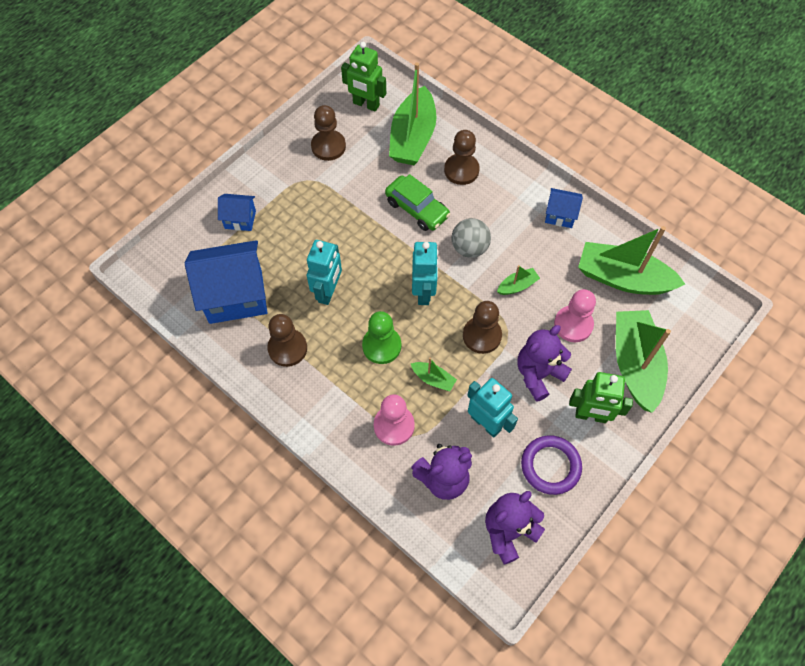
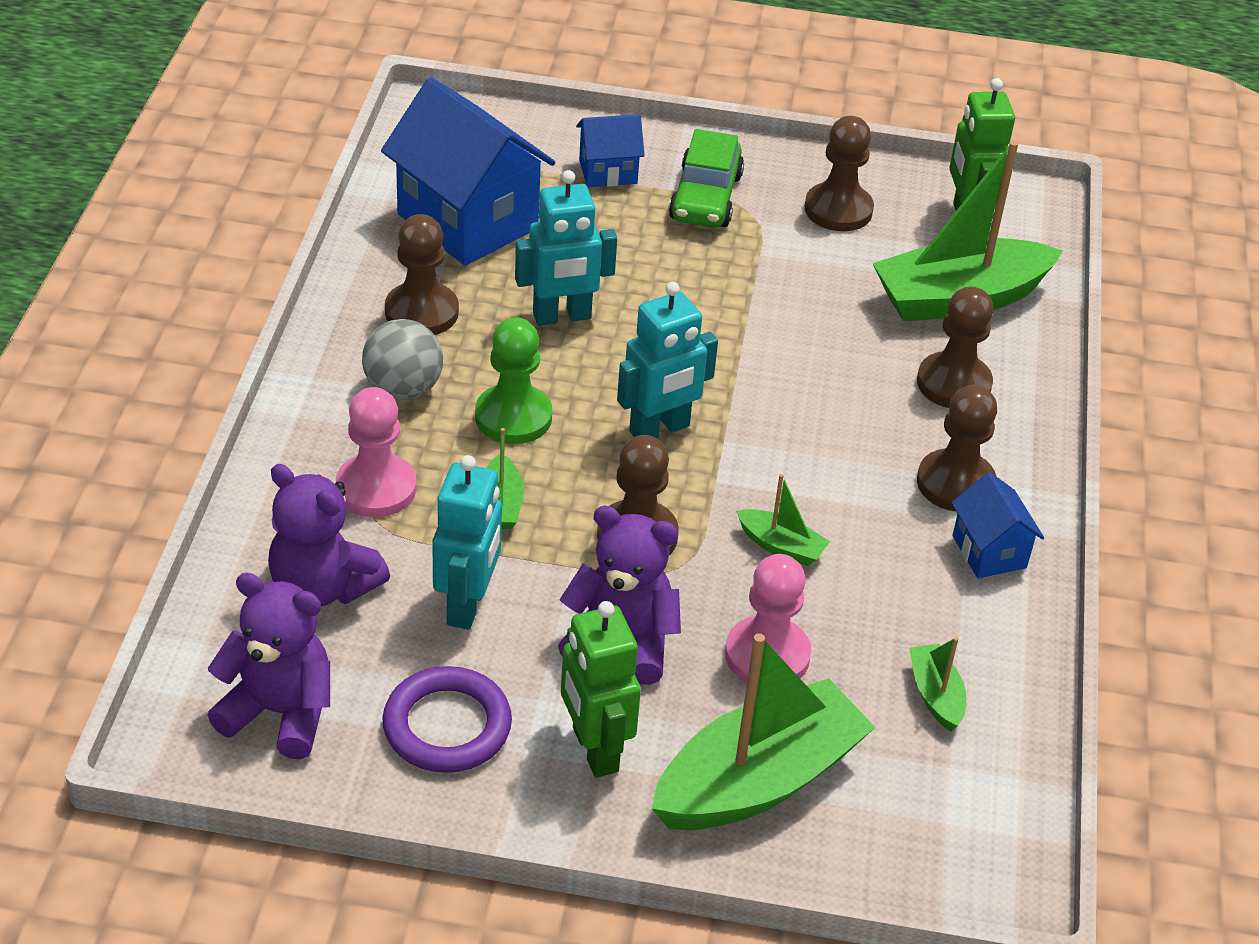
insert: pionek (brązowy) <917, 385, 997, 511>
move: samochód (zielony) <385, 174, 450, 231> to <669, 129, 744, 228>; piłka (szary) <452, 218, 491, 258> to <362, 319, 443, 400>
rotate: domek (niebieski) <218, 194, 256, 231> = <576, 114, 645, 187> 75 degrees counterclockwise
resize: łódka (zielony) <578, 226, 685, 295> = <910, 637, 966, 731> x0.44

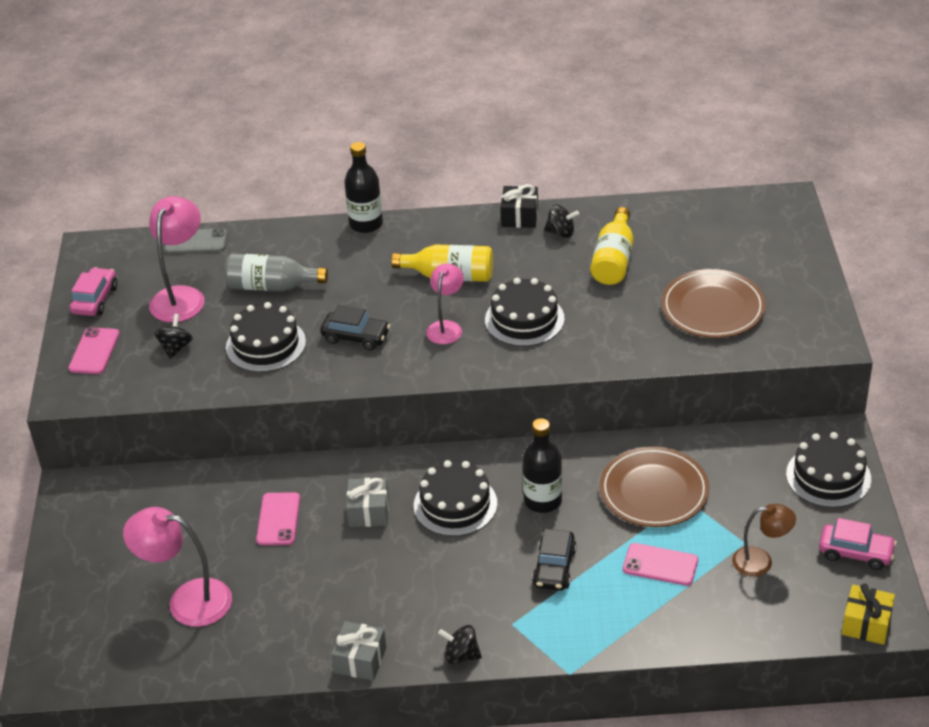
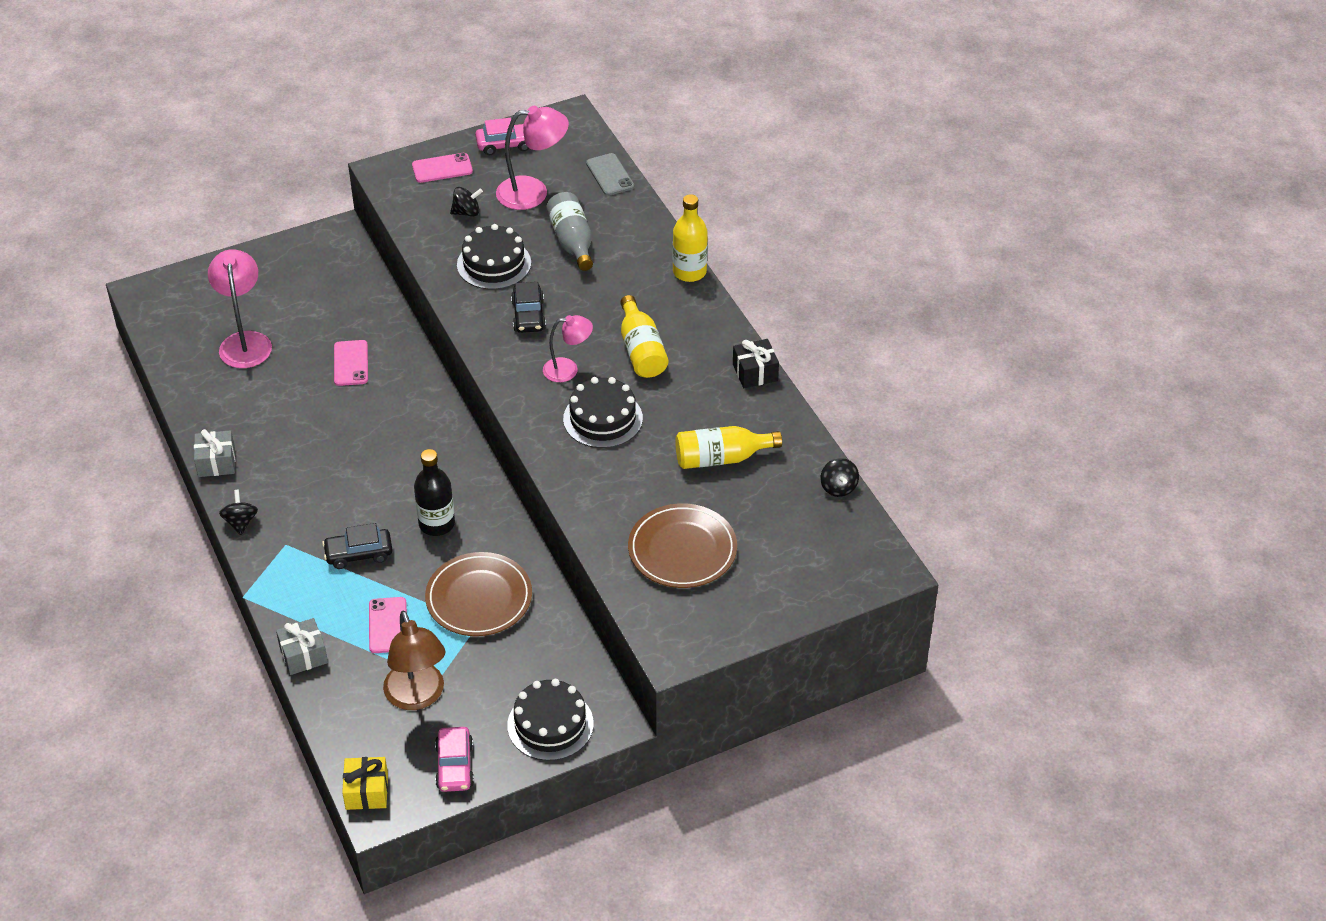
delete: tort (czarny) <414, 460, 497, 536>
move: bączek (czarny) <544, 204, 579, 238> to <821, 458, 859, 497>; prezent (szary) <346, 478, 389, 527> to <276, 618, 328, 675>
recolor: butelka (czarny) <344, 142, 383, 233> to butelka (żółty) <673, 194, 708, 282>
rotate: telefon (różowy) <256, 492, 300, 545> = <334, 340, 368, 386> 75 degrees counterclockwise
resize: lampka (brązowy) <732, 504, 796, 577> = <383, 611, 446, 710> x1.59

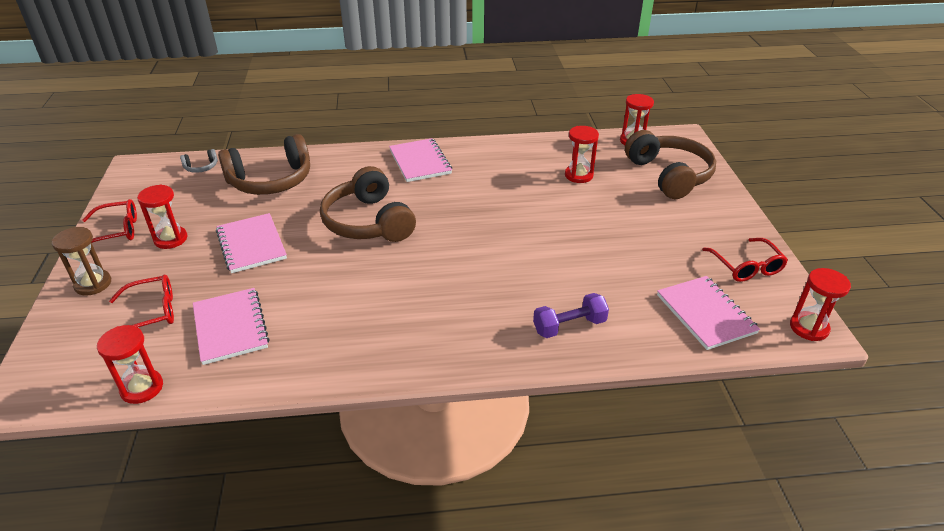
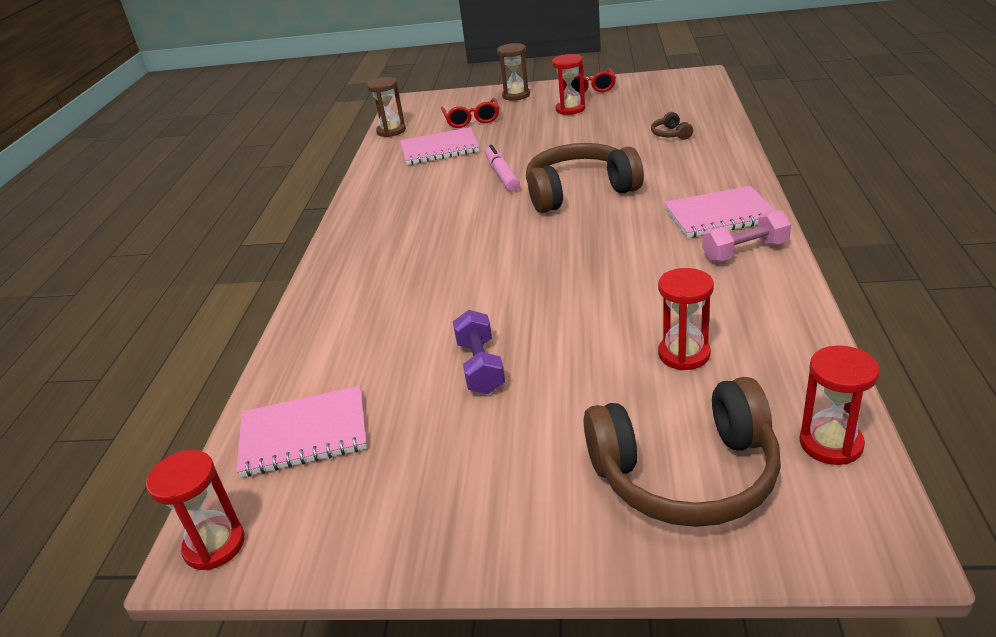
delete: słuchawki (szary) <180, 149, 218, 173>; zeszyt (różowy) <216, 213, 287, 273>; okulary (czerwony) <702, 238, 788, 282>
insert: flamaster (różowy) <485, 145, 520, 191>; hantel (różowy) <702, 210, 791, 262>
move: hantel (fioletowy) <533, 293, 609, 338> to <453, 310, 505, 394>
recolor: klepsydra (czerwony) <97, 325, 163, 404> to klepsydra (brązowy) <367, 77, 406, 137>
resize: słuchawki (brązowy) <218, 134, 310, 195> = <651, 112, 693, 140> x0.41

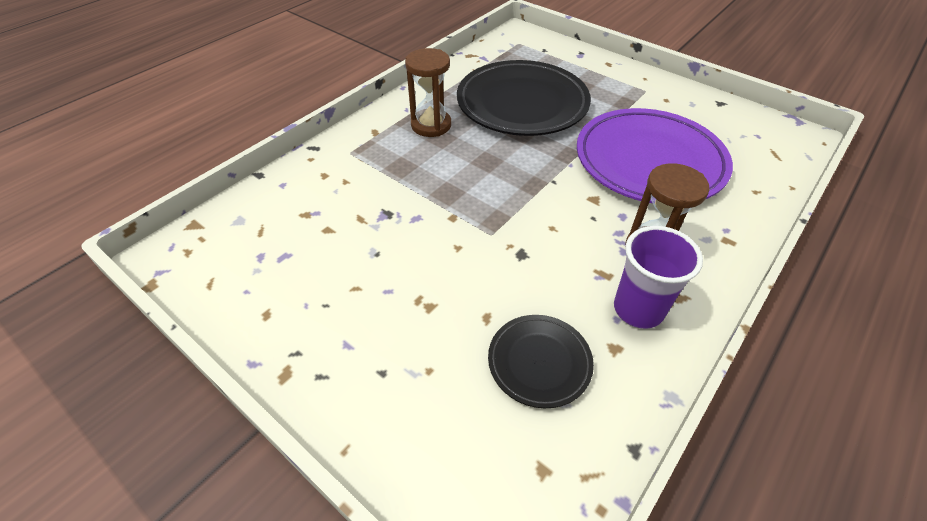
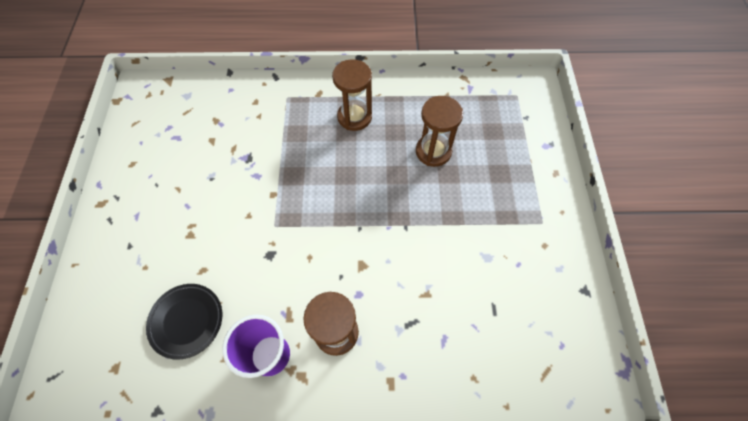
delete: talerz (fioletowy) <577, 108, 733, 203>
replace: talerz (czarny) <457, 60, 591, 136> to klepsydra (brązowy) <416, 96, 463, 167>

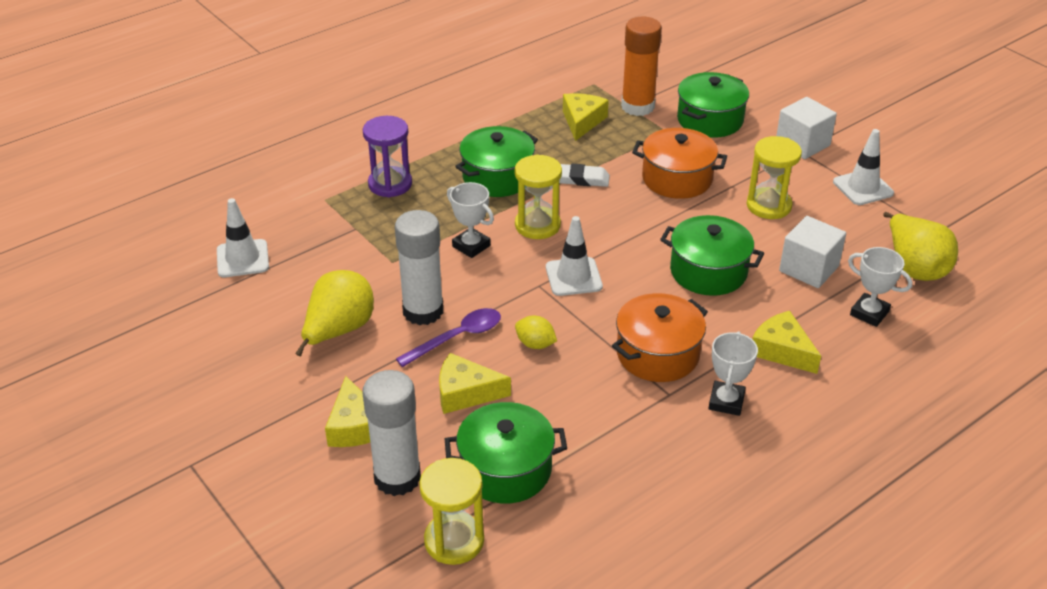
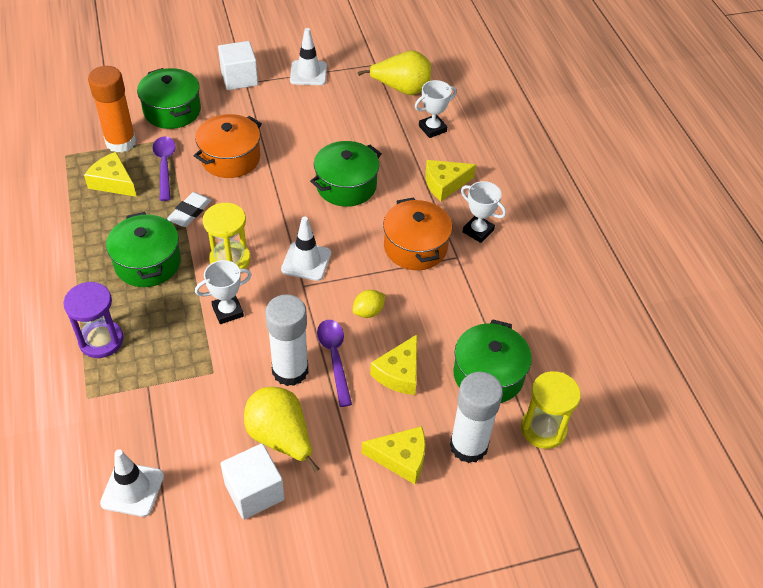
delete: klepsydra (żółty) <747, 136, 802, 219>
insert: łyżka (fioletowy) <152, 136, 176, 201>
move: sześcian (biały) <779, 216, 846, 288> to <220, 443, 285, 520>

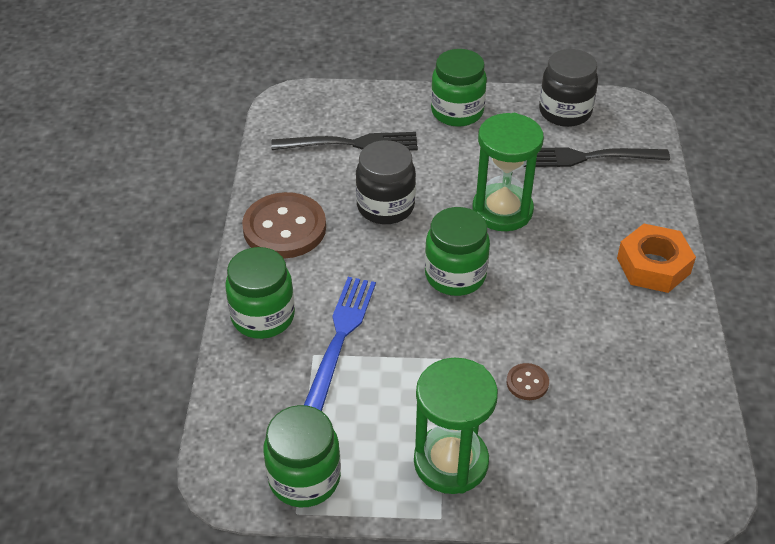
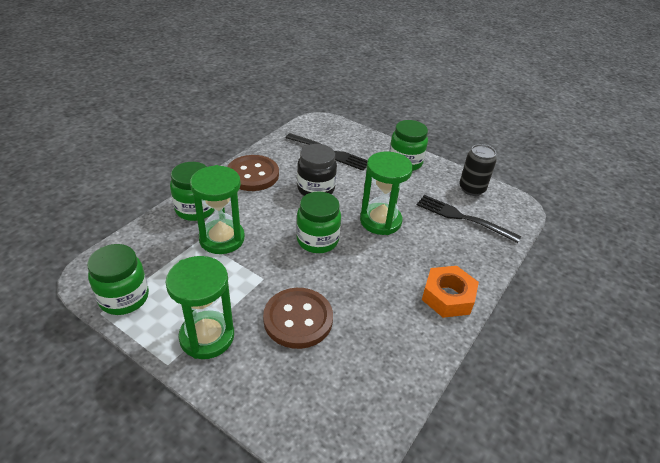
replace: słoik (czarny) <539, 49, 598, 127> to puszka (czarny) <459, 144, 497, 196>; widelec (niebieski) <304, 277, 376, 411> to klepsydra (zielony) <190, 165, 245, 254>
resize: guzik (brązowy) <507, 363, 549, 400> = <263, 288, 333, 349> x2.24

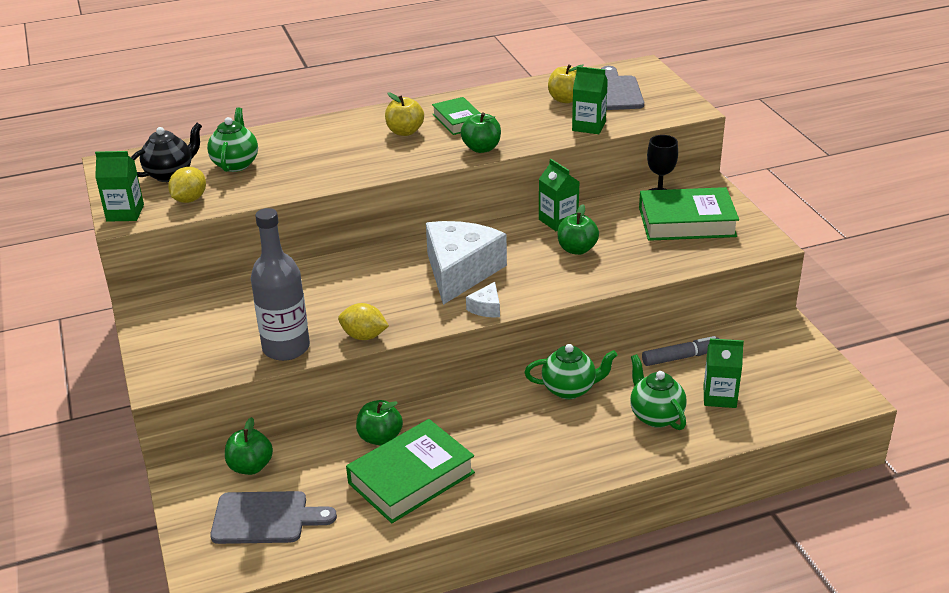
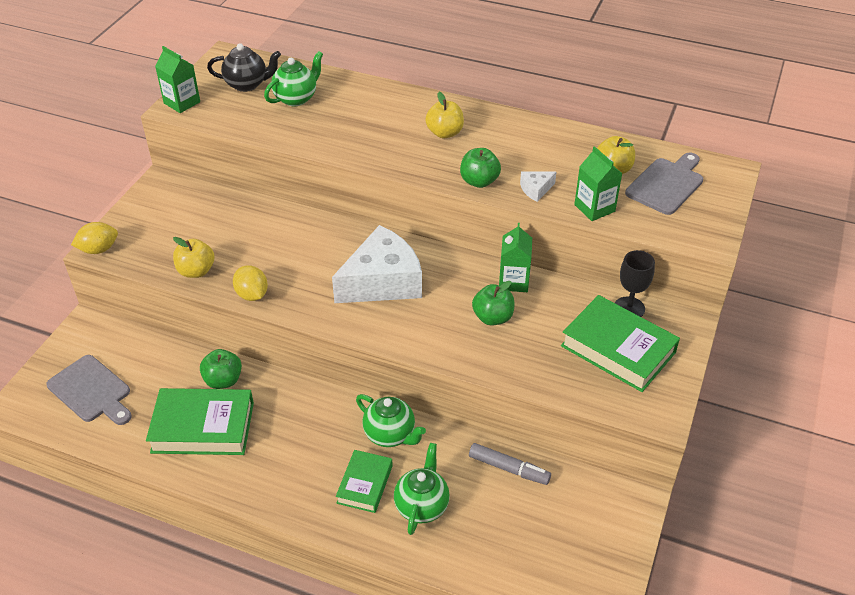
delete: karton mleka (zielony) <704, 338, 744, 408>; jabłko (zielony) <225, 417, 273, 475>
move: książka (zielony) <432, 97, 480, 135> to <336, 450, 393, 513>; cytryna (żółty) <168, 167, 206, 203> to <71, 222, 118, 254>; ser (biały) <466, 282, 500, 317> to <520, 171, 556, 202>
replace: butelka (szary) <251, 208, 310, 361> to jabłko (żółty) <173, 237, 215, 278>

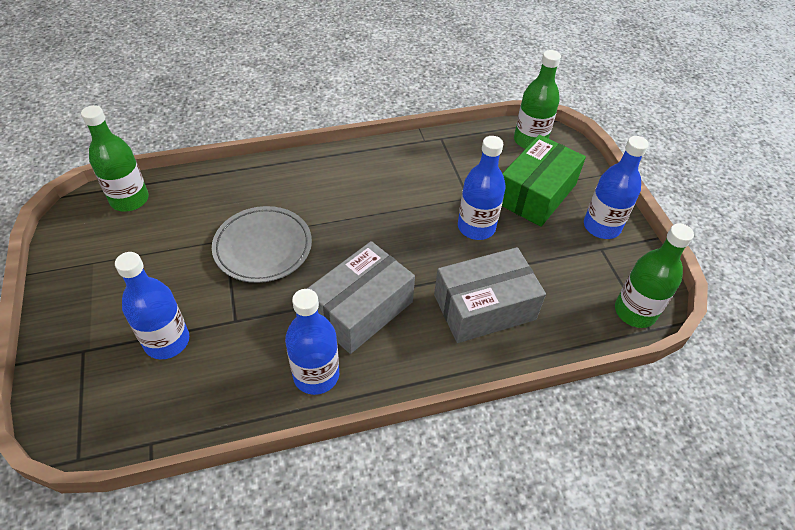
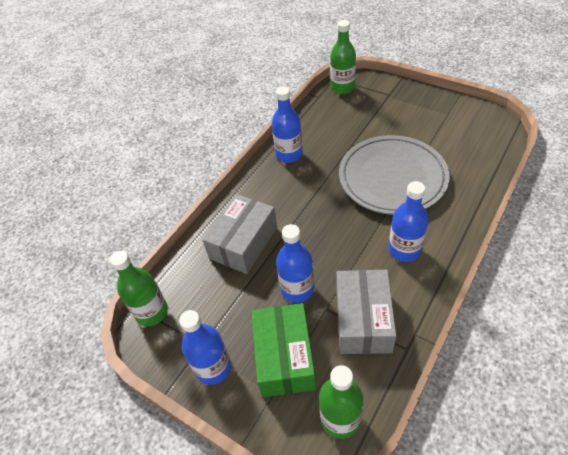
move: butelka (zielony) <81, 105, 149, 212> to <330, 20, 356, 94>; pudełko (szary) <307, 241, 415, 354> to <336, 270, 396, 354>; butelka (niebieski) <115, 252, 189, 359> to <388, 181, 429, 262>
resize: talerz (szary) <212, 206, 312, 283> = <339, 135, 450, 215> x1.52

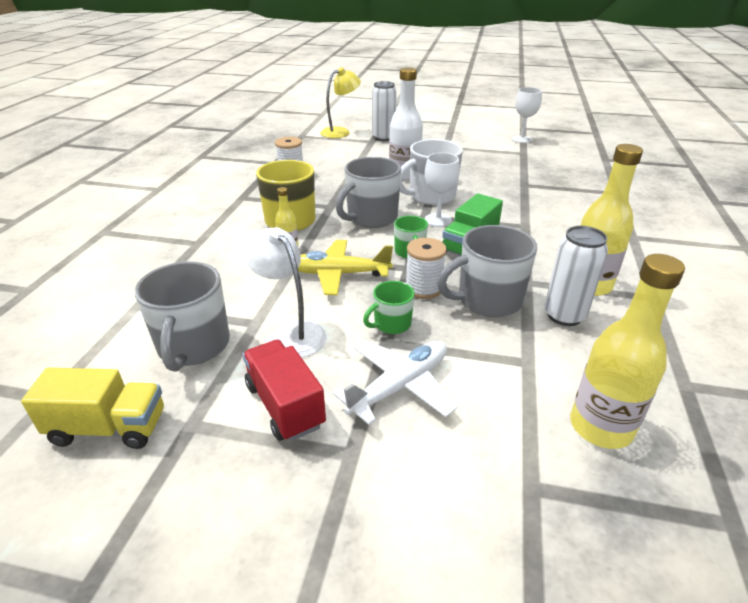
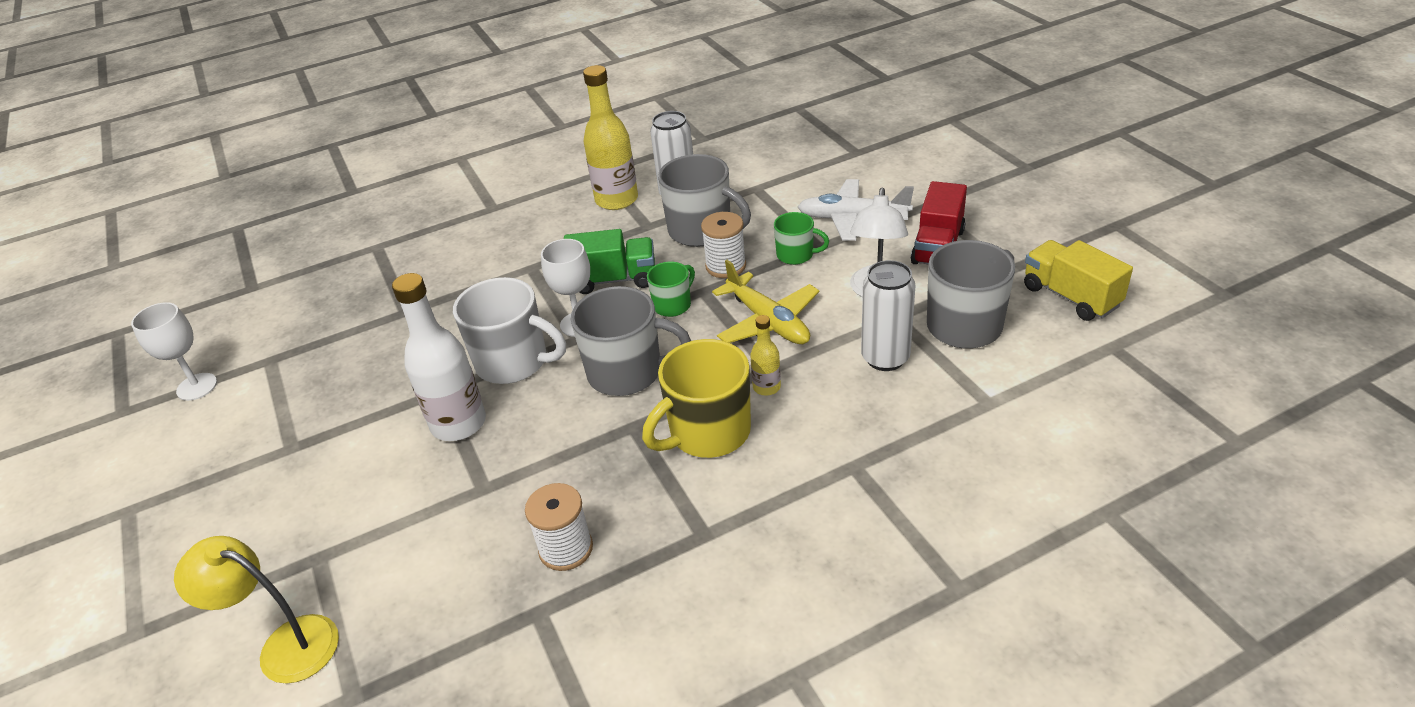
delete: butelka (żółty) <570, 254, 685, 449>
move: puszka (biały) <372, 81, 397, 141> to <861, 260, 915, 371>

